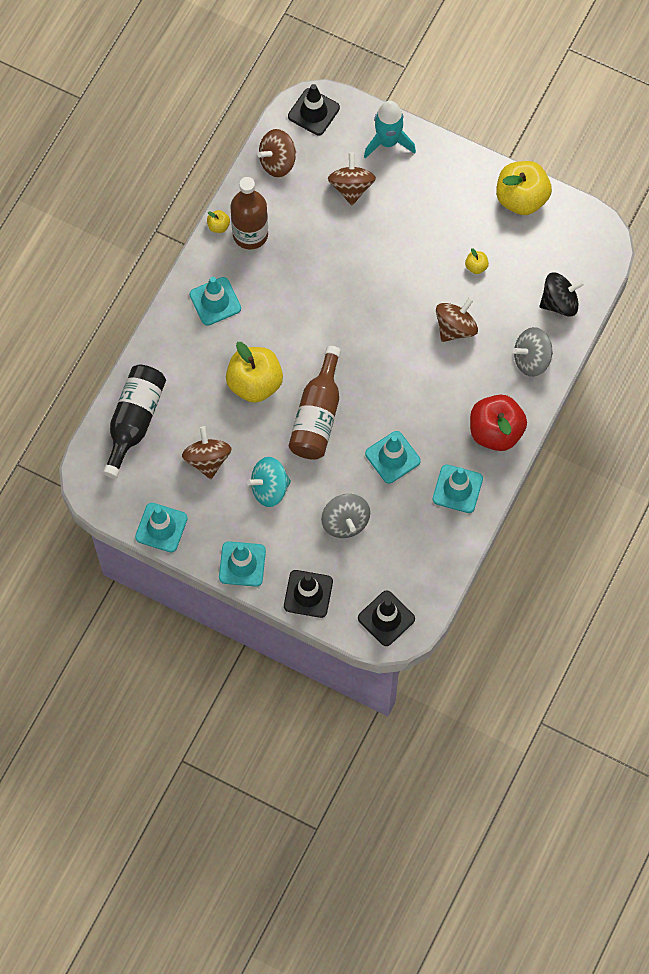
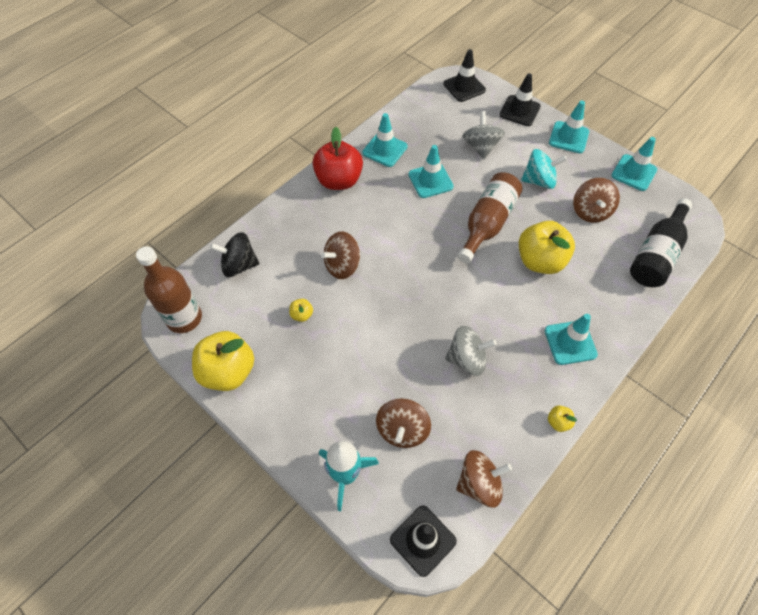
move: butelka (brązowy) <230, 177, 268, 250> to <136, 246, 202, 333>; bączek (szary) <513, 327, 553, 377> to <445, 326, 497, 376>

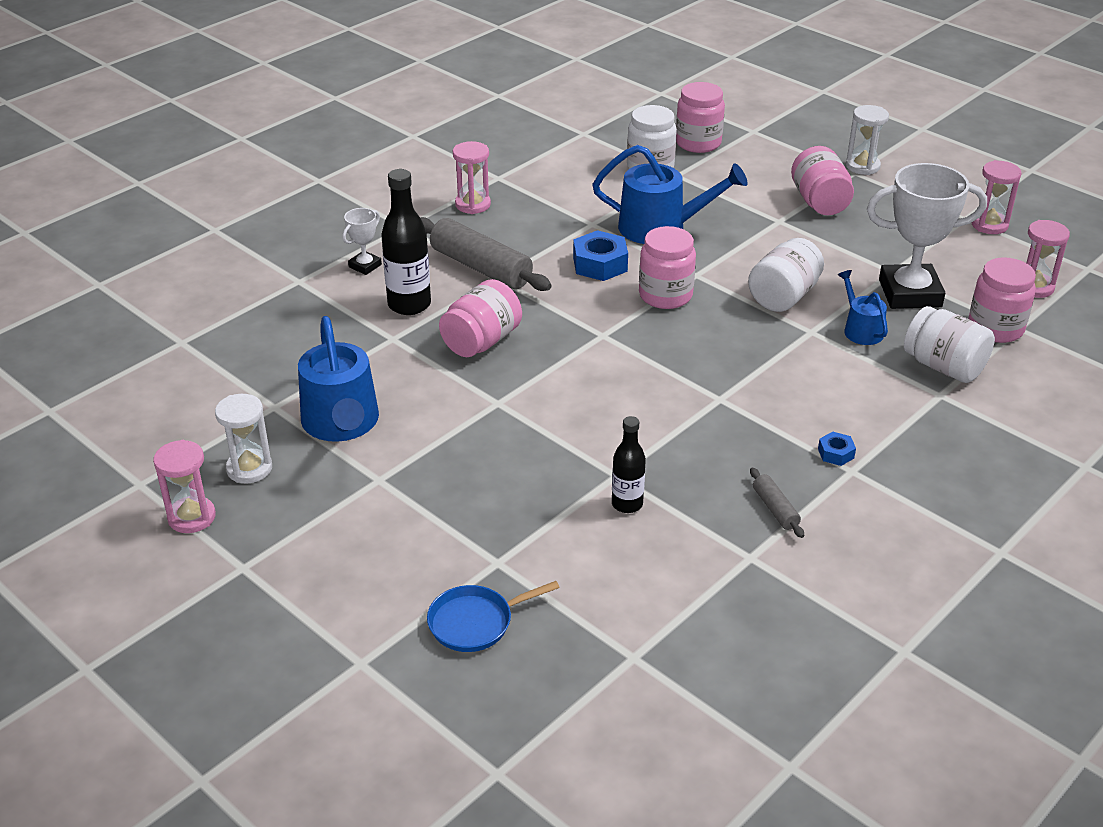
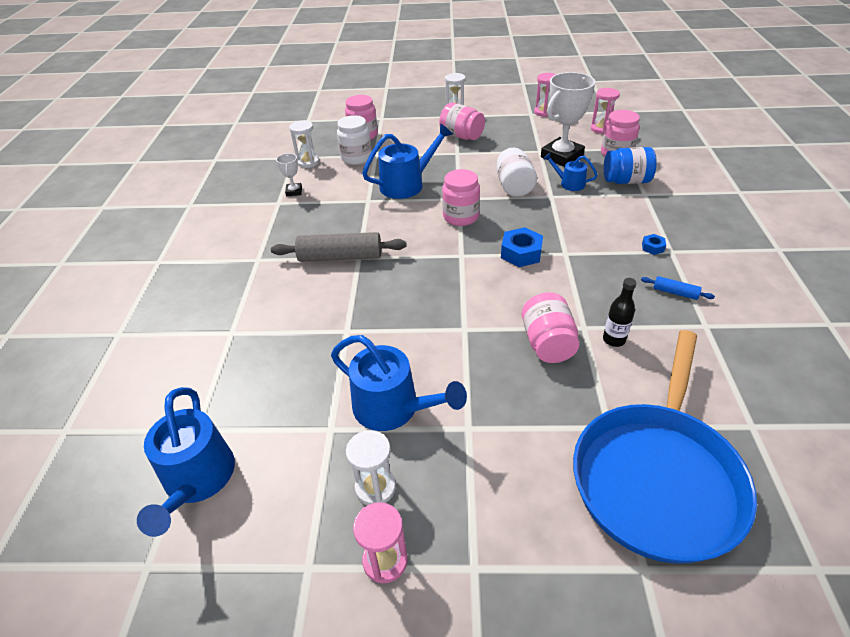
delete: klepsydra (różowy) <453, 141, 491, 214>; butelka (czarny) <381, 169, 431, 315>
insert: klepsydra (biały) <289, 120, 320, 168>; konewka (niebieski) <137, 387, 235, 537>
move: puchar (biały) <342, 208, 382, 275> to <276, 153, 302, 196>; nakrętka (niebieski) <573, 230, 628, 281> to <501, 227, 543, 267>; słoik (różowy) <439, 279, 522, 357> to <522, 292, 579, 363>
recolor: słoik (biały) <904, 306, 995, 383> to słoik (niebieski) <604, 147, 657, 184>; wałek do ciasta (szary) <750, 468, 804, 538> to wałek do ciasta (niebieski) <641, 276, 715, 300>
resize: patelnia (niebieski) <427, 581, 560, 652> = <573, 330, 757, 564> x2.47

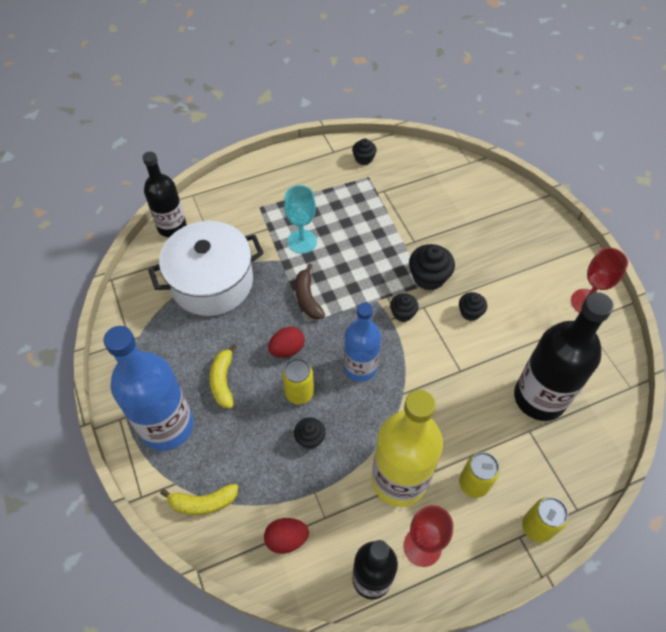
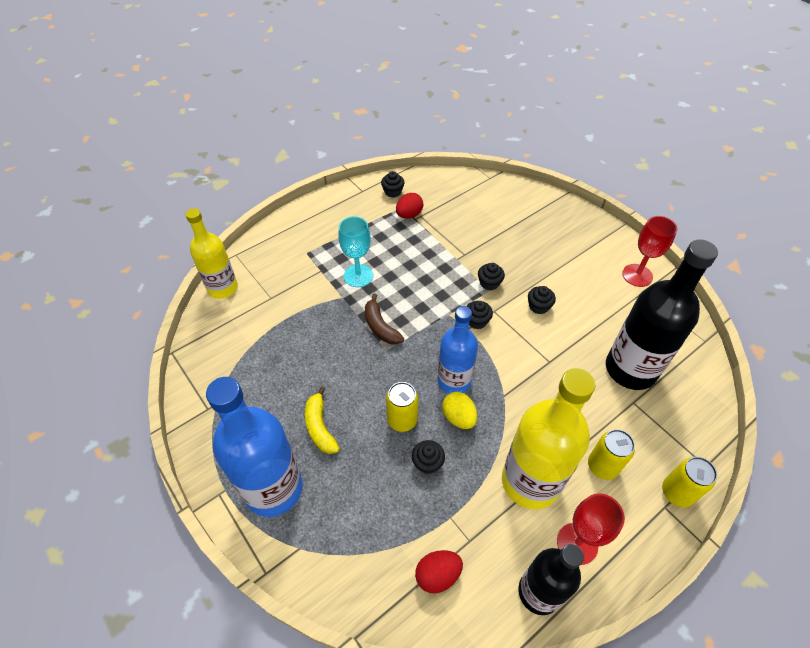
delete: garnek (biały) <148, 221, 264, 316>; banan (żółty) <160, 484, 238, 515>
insert: jajko (żółty) <442, 392, 477, 429>
move: jajko (czerwony) <268, 326, 305, 357> to <396, 193, 423, 219>
recolor: butelka (czarny) <142, 152, 186, 237> to butelka (żółty) <186, 208, 238, 299>
resize: muffinka (czarny) <409, 244, 455, 290> = <478, 263, 505, 291> x0.61

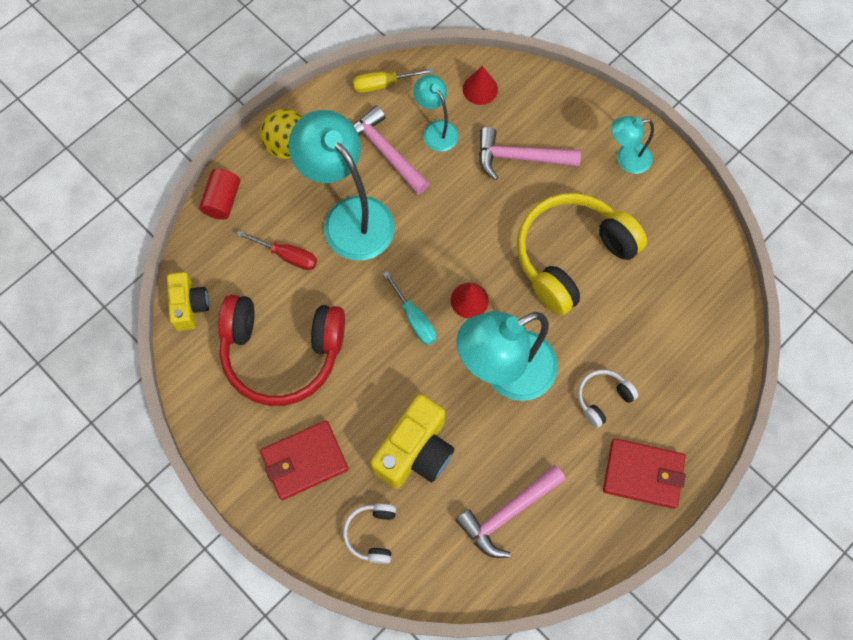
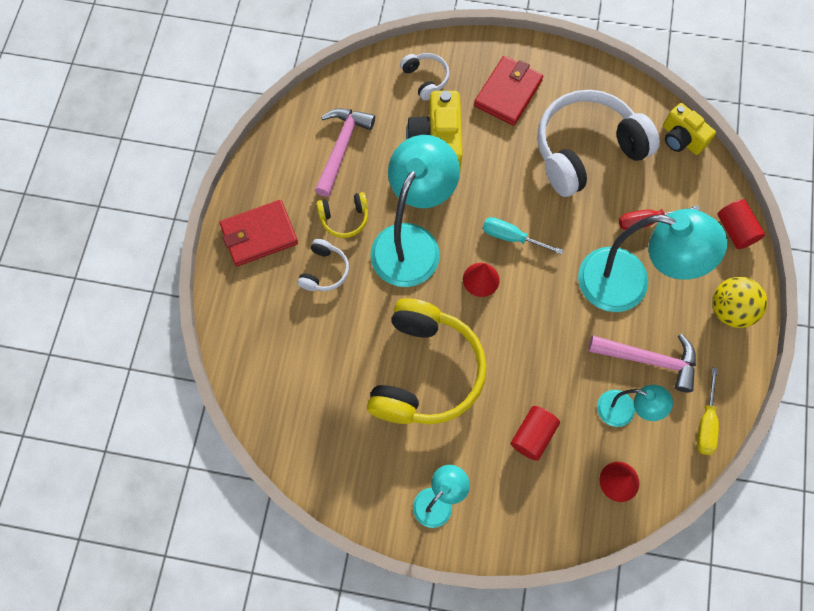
insert: słuchawki (żółty) <317, 192, 368, 238>
replace: młotek (różowy) <479, 127, 581, 180> to walec (czerwony) <511, 406, 560, 461>
recolor: słuchawki (czerwony) <218, 295, 345, 406> to słuchawki (biały) <537, 90, 660, 197>
rotate: śrubokręt (żółty) <353, 68, 434, 93> = <697, 367, 719, 455> 150 degrees clockwise

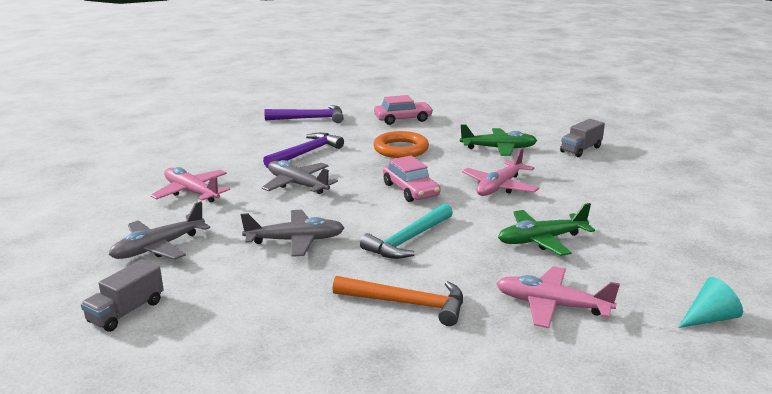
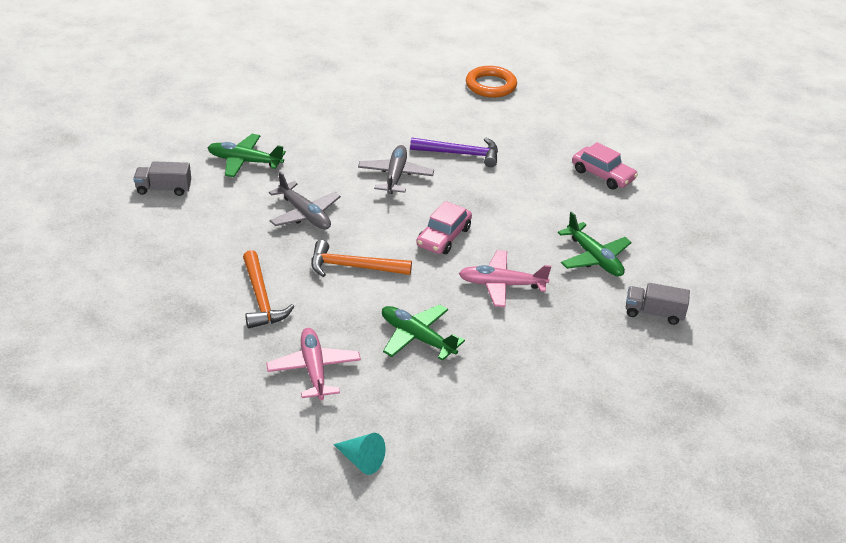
delete: młotek (fioletowy) <264, 105, 344, 123>; samolot (różowy) <150, 167, 230, 203>
move: pierścień (pomarańczowy) <373, 131, 429, 158> to <466, 66, 517, 98>
recolor: samolot (szary) <109, 201, 210, 260> to samolot (zielony) <208, 134, 286, 177>; młotek (turkusowy) <360, 203, 453, 259> to młotek (pomarańczowy) <311, 240, 412, 277>

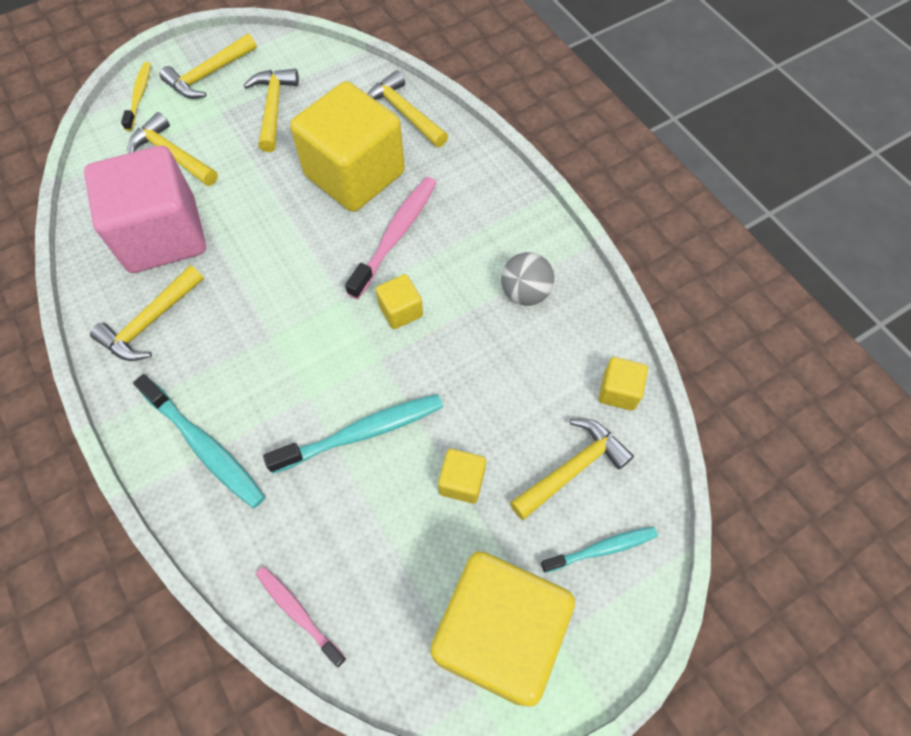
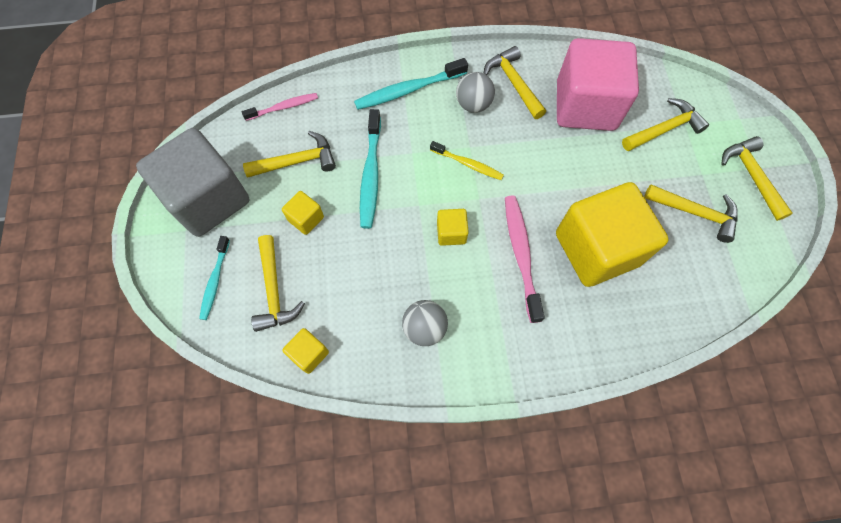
insert: piłka (szary) <456, 72, 495, 113>
move: szczoteczka do zębów (żółty) <121, 62, 151, 131> to <430, 141, 504, 180>; młotek (żółty) <367, 70, 448, 147> to <243, 131, 336, 177>
recolor: sześcian (żółty) <430, 551, 575, 707> to sześcian (szary) <136, 128, 249, 237>
rotate: szczoteczka do zębów (różowy) <345, 177, 437, 299> = <505, 195, 545, 323> 150 degrees counterclockwise

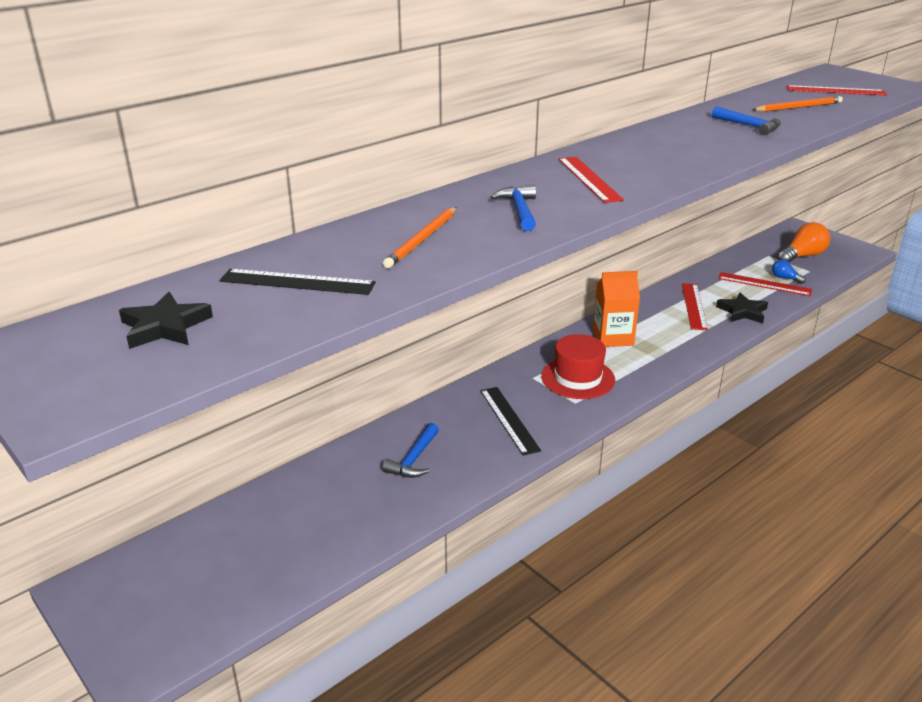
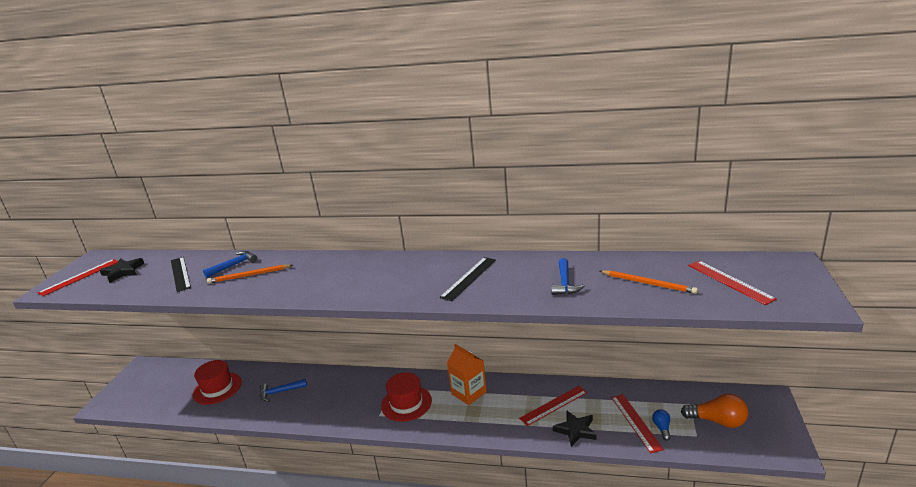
insert: kapelusz (czerwony) <193, 360, 242, 405>
move: linijka (czerwony) <558, 157, 624, 203> to <38, 259, 118, 296>; młotek (niebieski) <490, 185, 536, 231> to <203, 251, 257, 278>; linijka (czarny) <480, 387, 541, 456> to <439, 257, 496, 301>

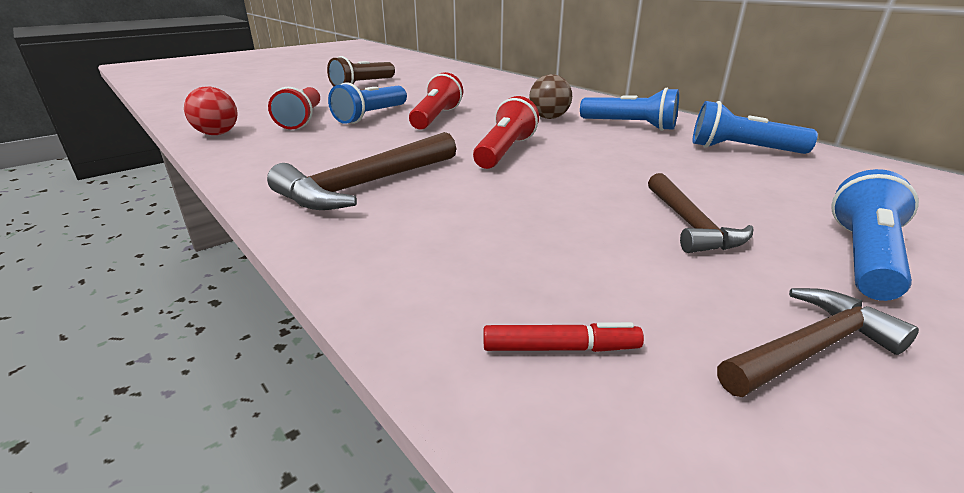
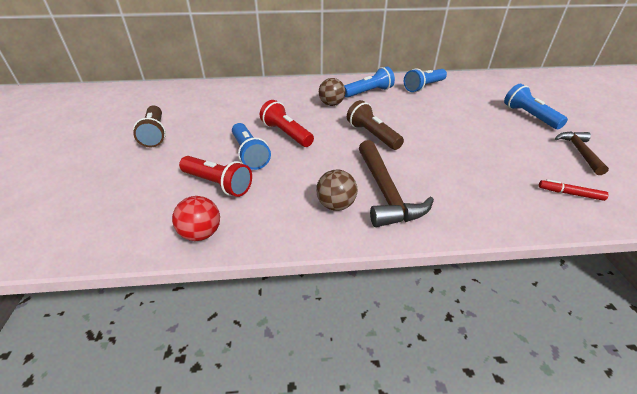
delete: młotek (brązowy) <648, 173, 754, 253>
insert: piłka (brązowy) <316, 170, 357, 211>
recolor: latarka (czerwony) <473, 96, 539, 169> to latarka (brązowy) <347, 100, 404, 150>
rotate: flamaster (czerwony) <484, 322, 644, 352> = <539, 179, 609, 201> 105 degrees counterclockwise

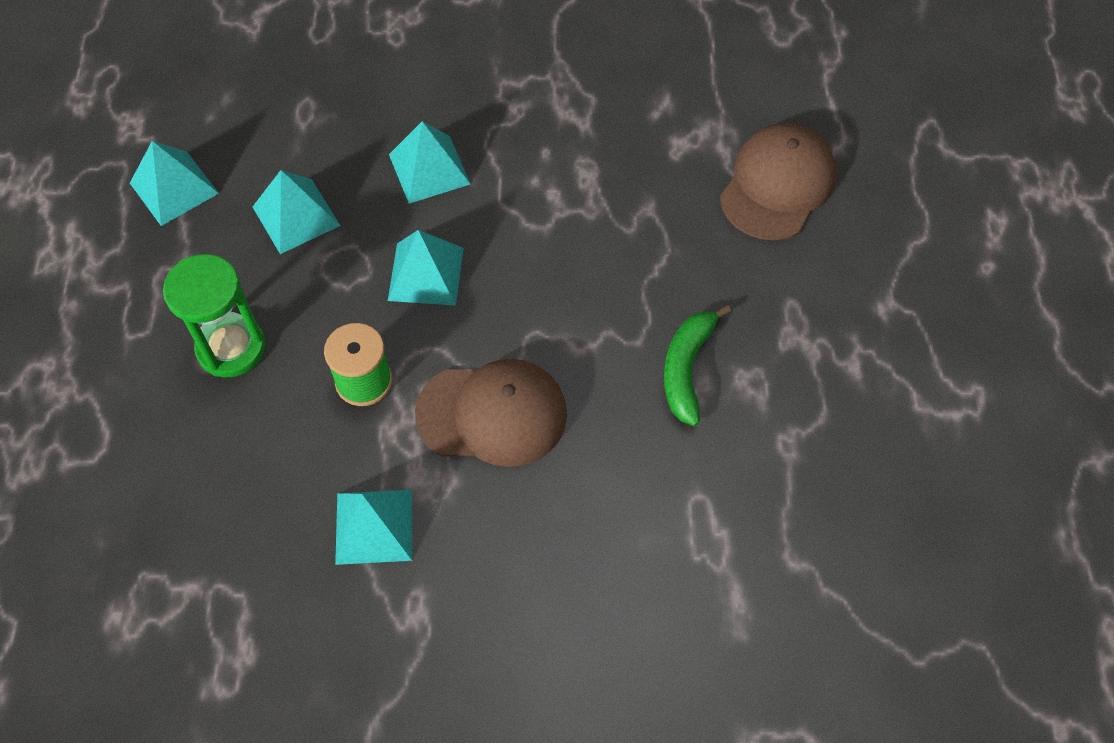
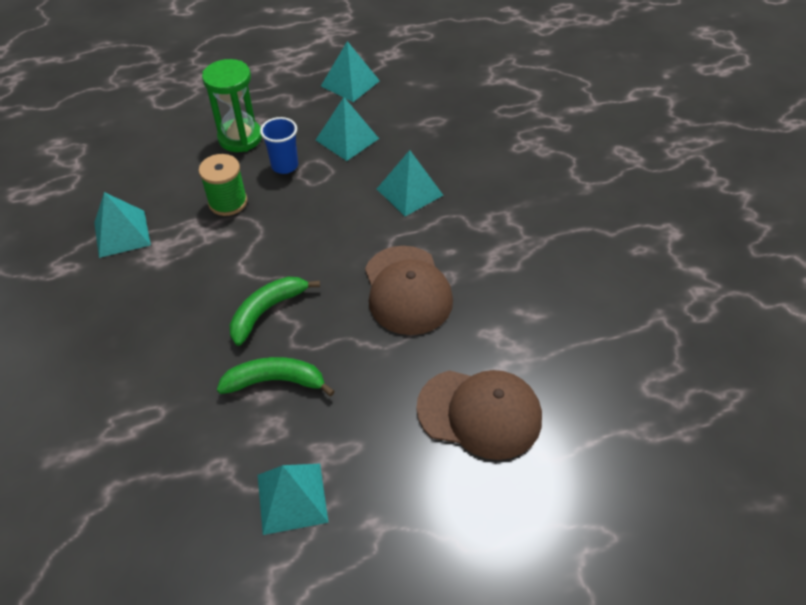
insert: szklanka (niebieski) <260, 117, 298, 174>; banan (zielony) <230, 277, 320, 346>
move: piramida (turkusowy) <388, 230, 464, 306> to <258, 464, 329, 535>; czapka (brązowy) <415, 359, 567, 467> to <365, 246, 453, 335>

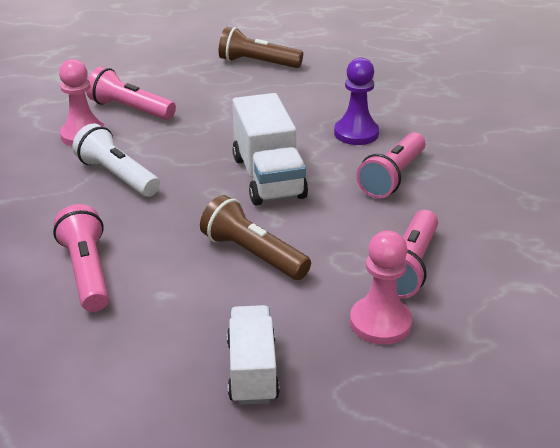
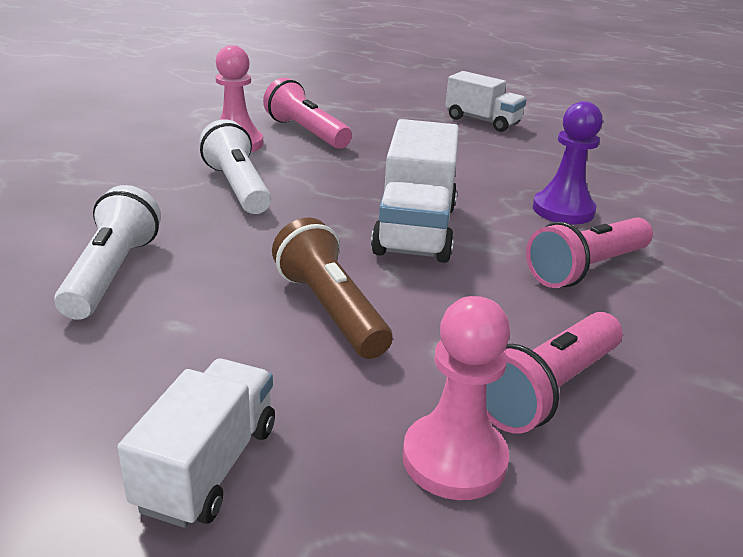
replace: latarka (brązowy) <219, 27, 303, 68> to ciężarówka (biały) <445, 71, 526, 132>
recolor: latarka (różowy) <53, 204, 109, 312> to latarka (biały) <54, 185, 161, 320>

